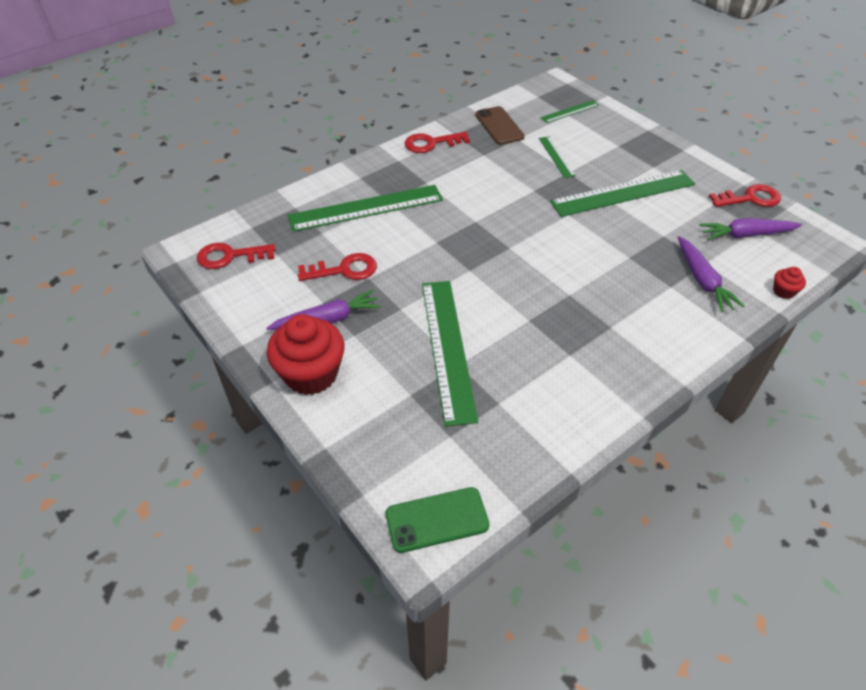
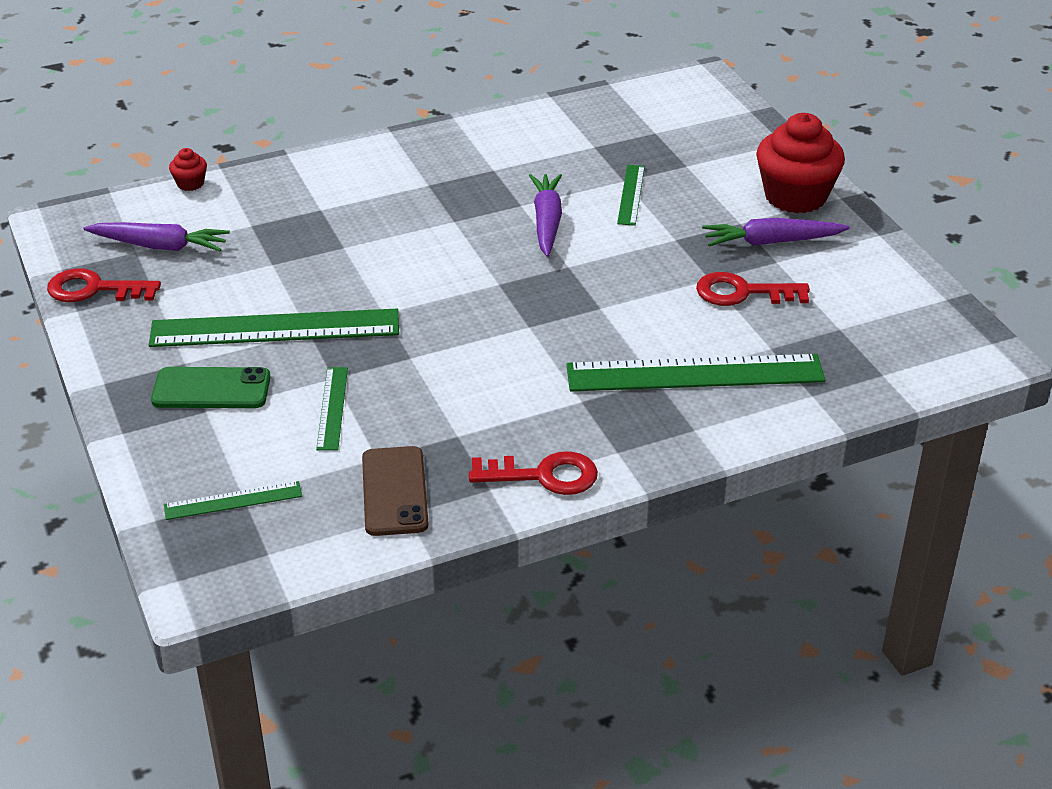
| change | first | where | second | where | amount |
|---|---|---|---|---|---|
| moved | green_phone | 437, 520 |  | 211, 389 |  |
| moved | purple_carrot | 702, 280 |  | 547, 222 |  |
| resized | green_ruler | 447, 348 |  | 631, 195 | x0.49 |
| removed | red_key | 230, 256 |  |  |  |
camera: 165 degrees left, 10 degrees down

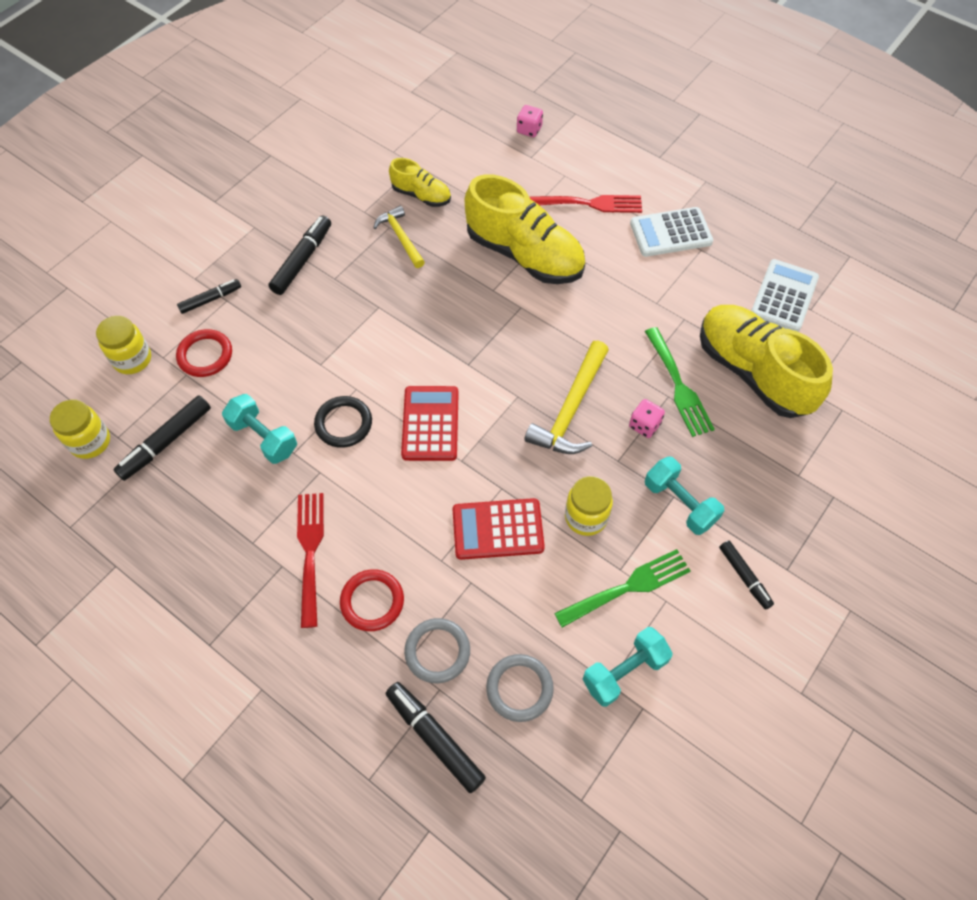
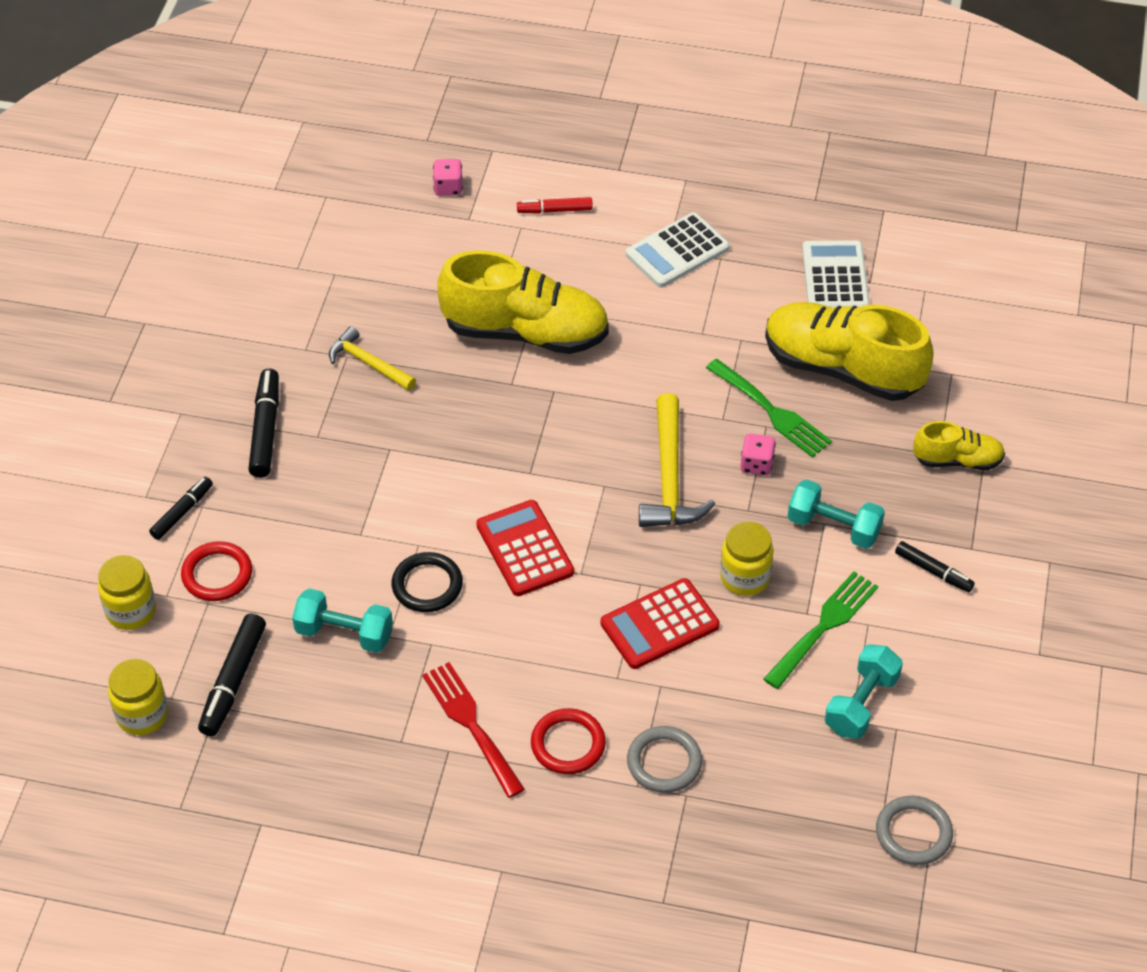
| change | first | where | second | where | amount |
|---|---|---|---|---|---|
| added |  |  | red_marker | 555, 210 |  |
| moved | grey_ring | 519, 688 |  | 913, 833 |  |
| moved | yellow_shoe | 421, 195 |  | 957, 460 |  |
| removed | black_marker | 435, 738 |  |  |  |
| removed | red_fork | 589, 204 |  |  |  |
camera: 25 degrees left, 10 degrees down

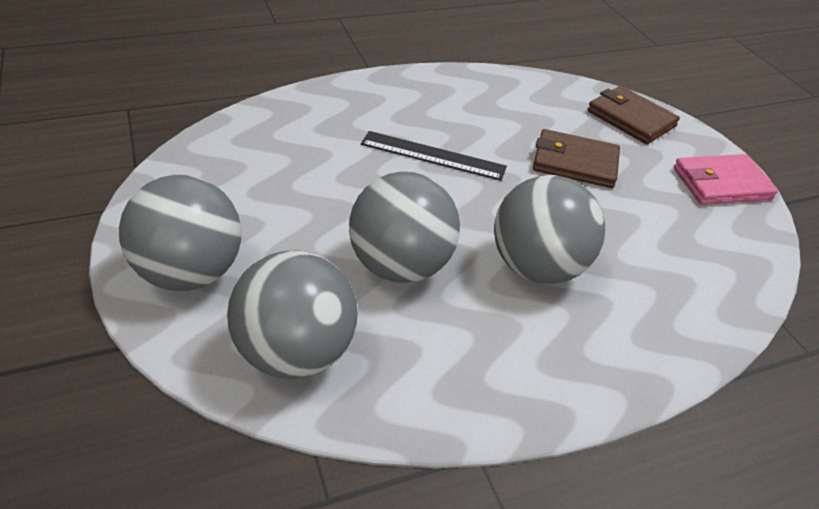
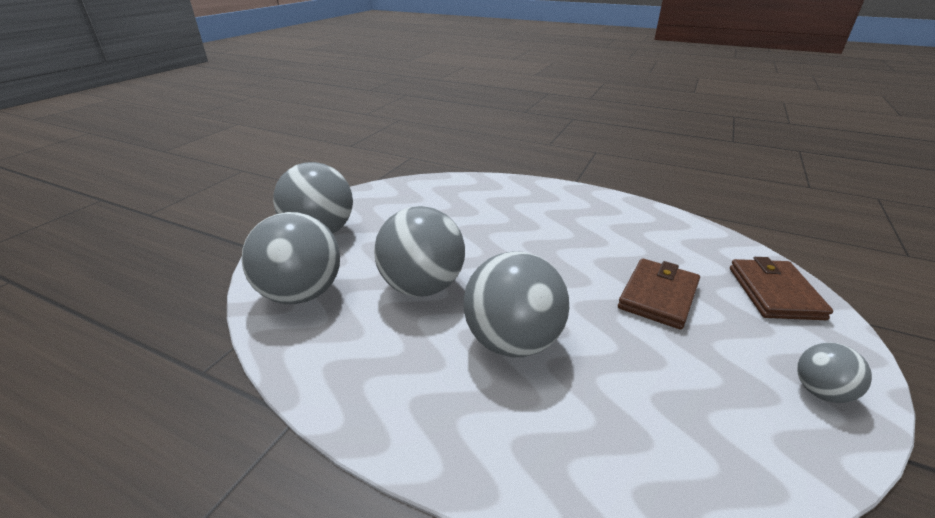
| change | first | where | second | where | amount |
|---|---|---|---|---|---|
| turned | brown_wallet | 574, 163 |  | 658, 296 | 60 degrees clockwise |
| replaced | pink_wallet | 721, 184 | grey_ball | 820, 391 |  |
| removed | black_ruler | 433, 156 |  |  |  |
camera: 50 degrees right, 10 degrees down

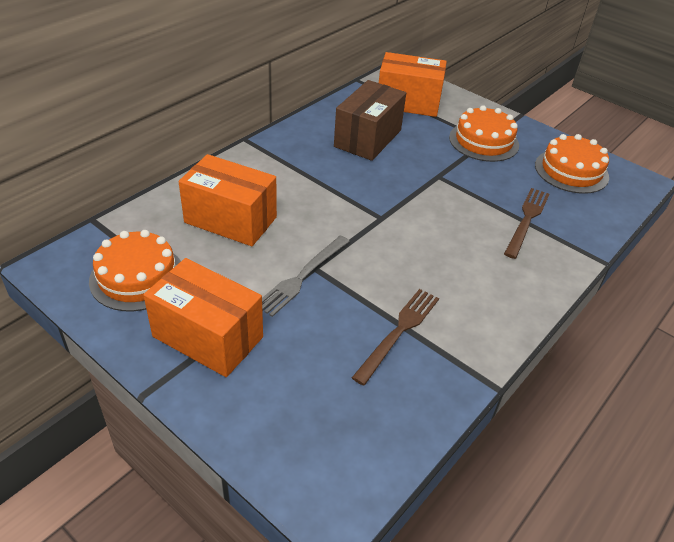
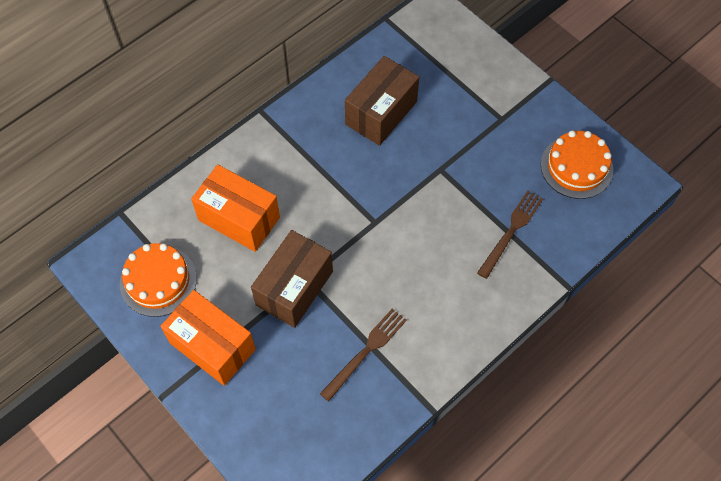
| change | first | where | second | where | amount |
|---|---|---|---|---|---|
| replaced | grey_fork | 302, 276 | brown_box | 294, 288 |  |
| removed | orange_box | 408, 102 |  |  |  |
| removed | orange_cake | 483, 141 |  |  |  |
camera: 10 degrees right, 20 degrees up

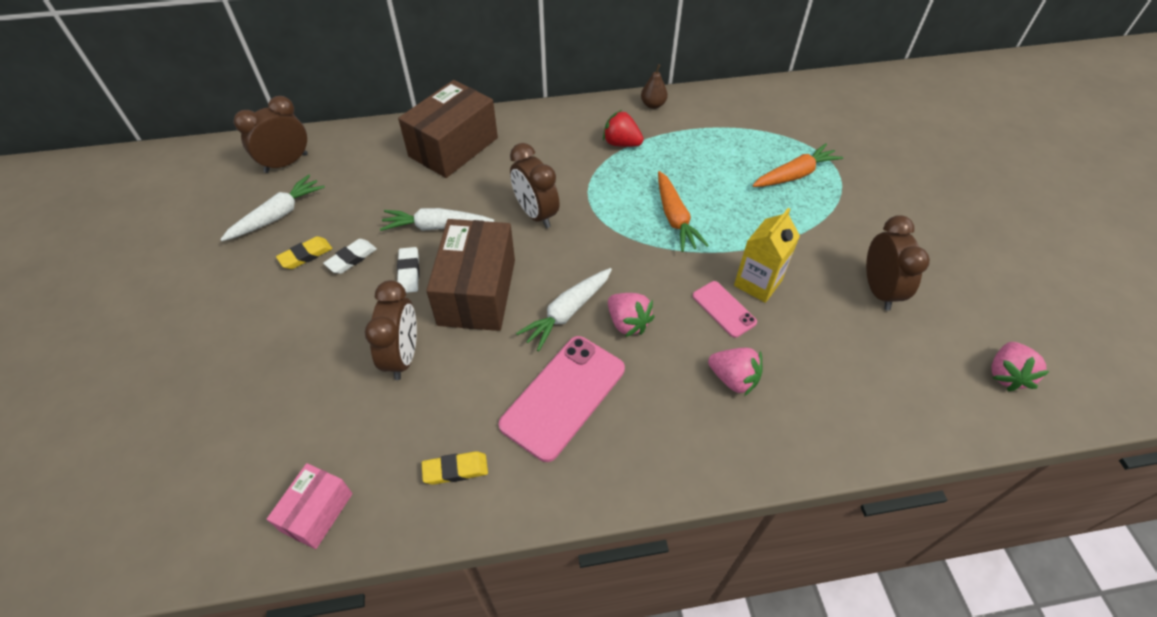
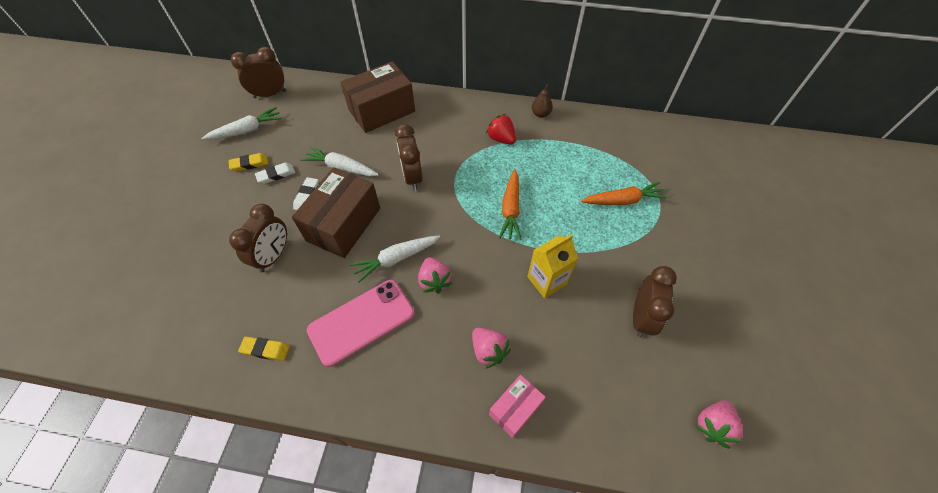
| change | first | where | second | where | amount |
|---|---|---|---|---|---|
| moved | pink_box | 317, 512 |  | 515, 409 |  |
| removed | pink_phone | 724, 309 |  |  |  |
camera: 20 degrees right, 5 degrees up

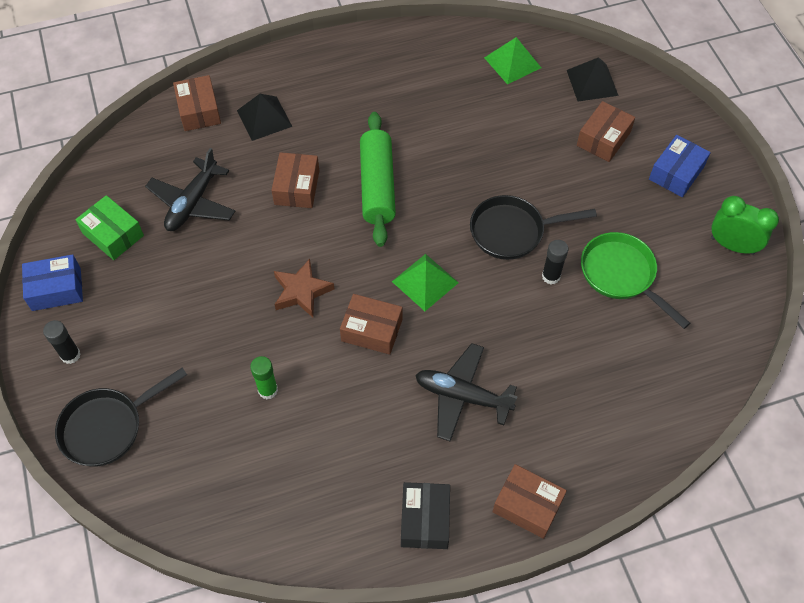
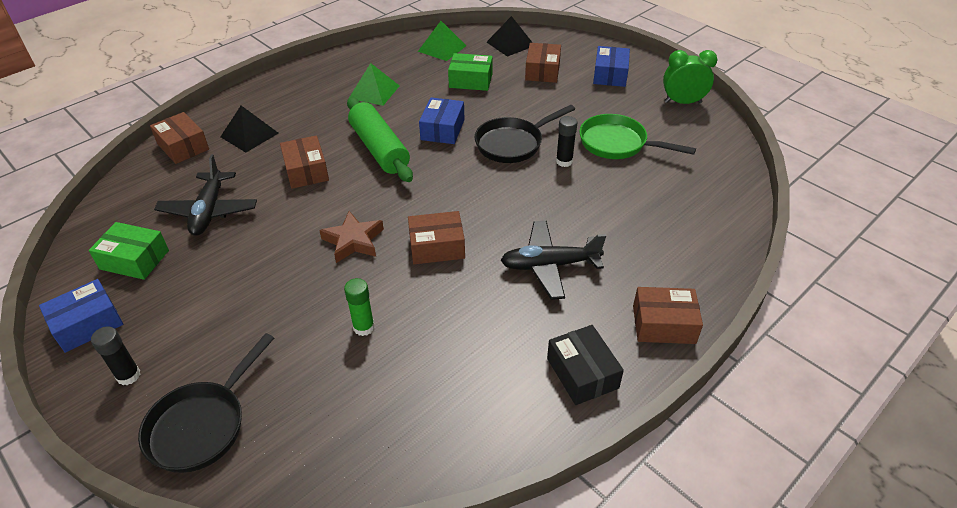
| change | first | where | second | where | amount |
|---|---|---|---|---|---|
| moved | green_pyramid | 425, 282 |  | 374, 91 |  |
| added |  |  | blue_box | 442, 129 |  |
| added |  |  | green_box | 470, 80 |  |
camera: 25 degrees left, 15 degrees down

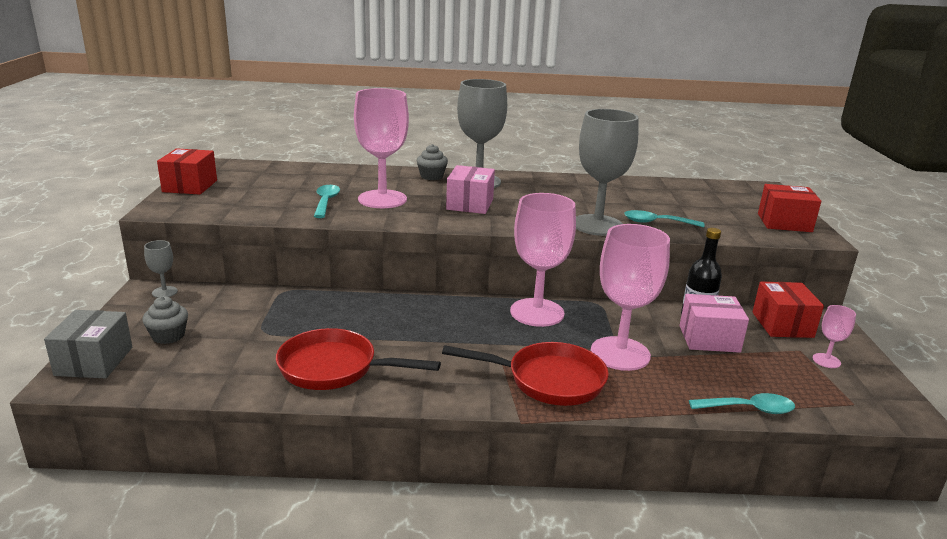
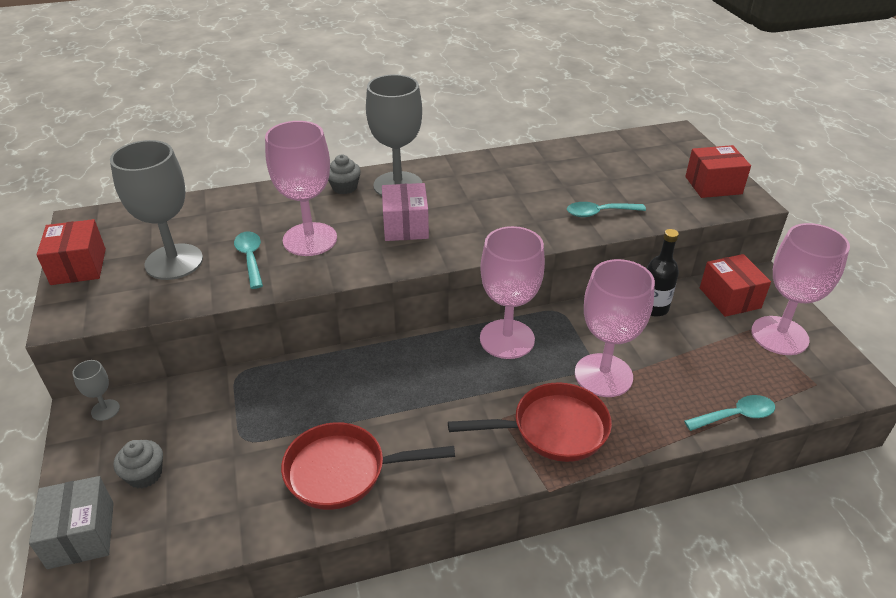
| change | first | where | second | where | amount |
|---|---|---|---|---|---|
| moved | grey_goblet | 597, 225 |  | 174, 262 |  |
| resized | pink_goblet | 826, 360 |  | 779, 335 | x2.24 |
| removed | pink_box | 709, 339 |  |  |  |
camera: 15 degrees left, 15 degrees up

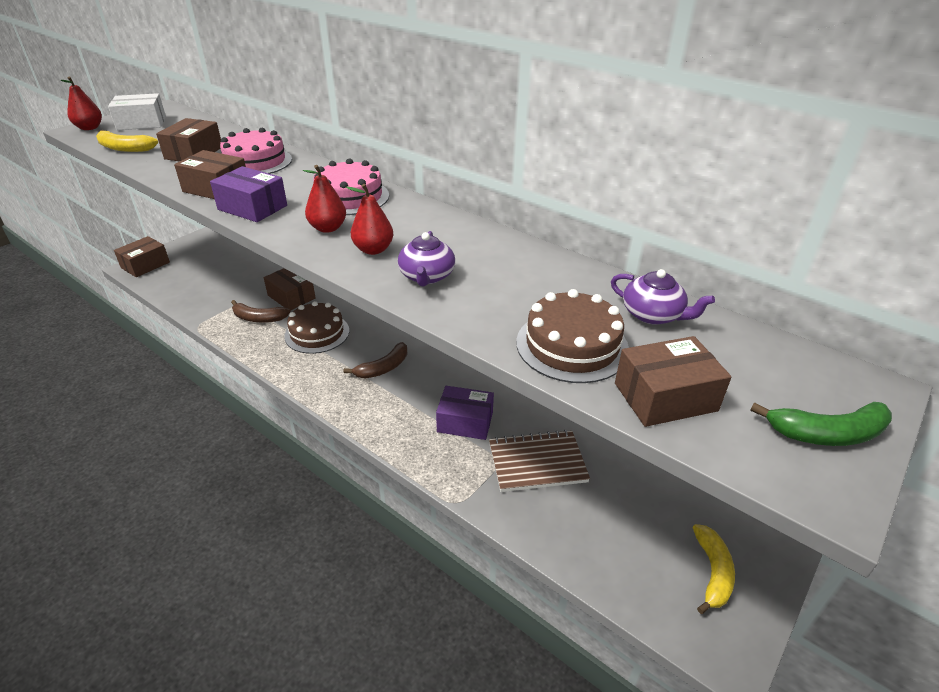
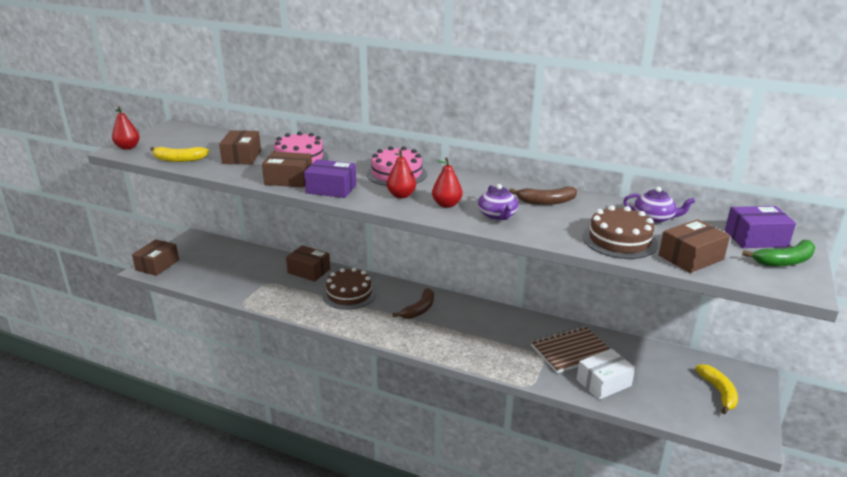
| change | first | where | second | where | amount |
|---|---|---|---|---|---|
| moved | brown_banana | 259, 318 |  | 546, 202 |  |
| moved | white_box | 141, 123 |  | 603, 383 |  |
| moved | purple_box | 465, 422 |  | 756, 238 |  |
camera: 15 degrees left, 10 degrees down

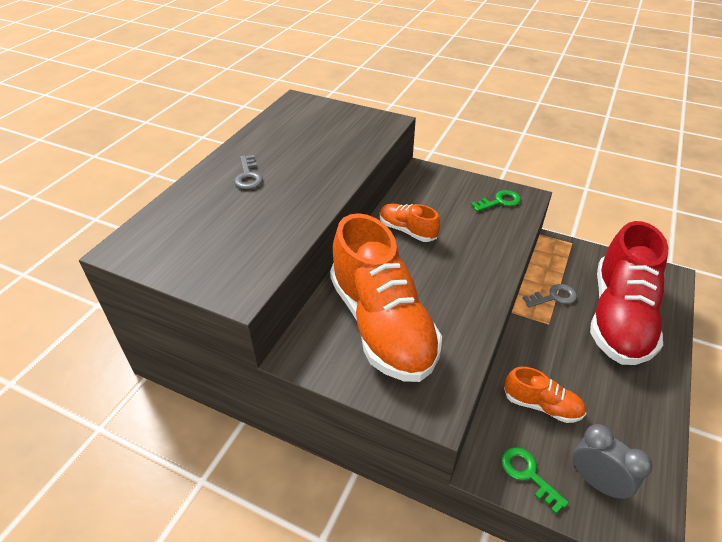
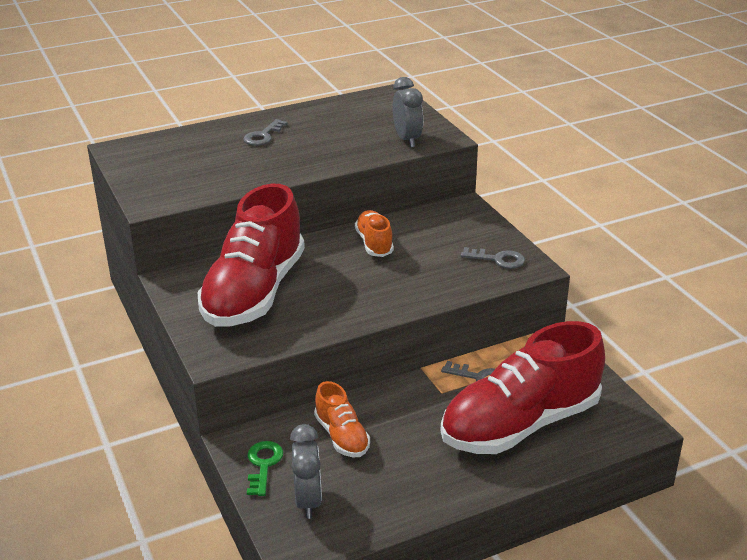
| change | first | where | second | where | amount |
|---|---|---|---|---|---|
| recoloured | orange_shoe | 381, 324 | red_shoe | 254, 292 |  |
| added |  |  | grey_clock | 407, 139 |  |
| recoloured | green_key | 499, 201 | grey_key | 498, 259 |  |
camera: 40 degrees right, 10 degrees down

